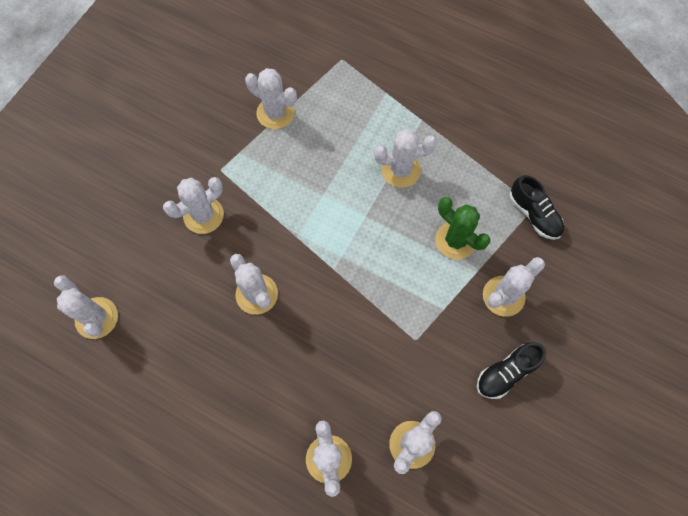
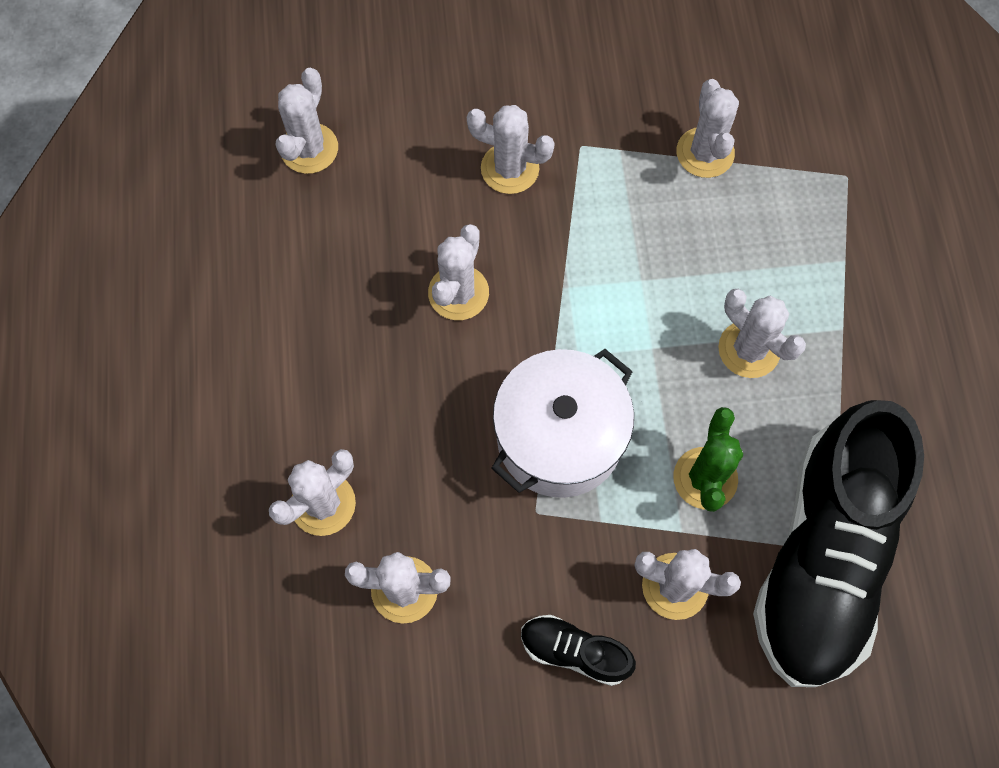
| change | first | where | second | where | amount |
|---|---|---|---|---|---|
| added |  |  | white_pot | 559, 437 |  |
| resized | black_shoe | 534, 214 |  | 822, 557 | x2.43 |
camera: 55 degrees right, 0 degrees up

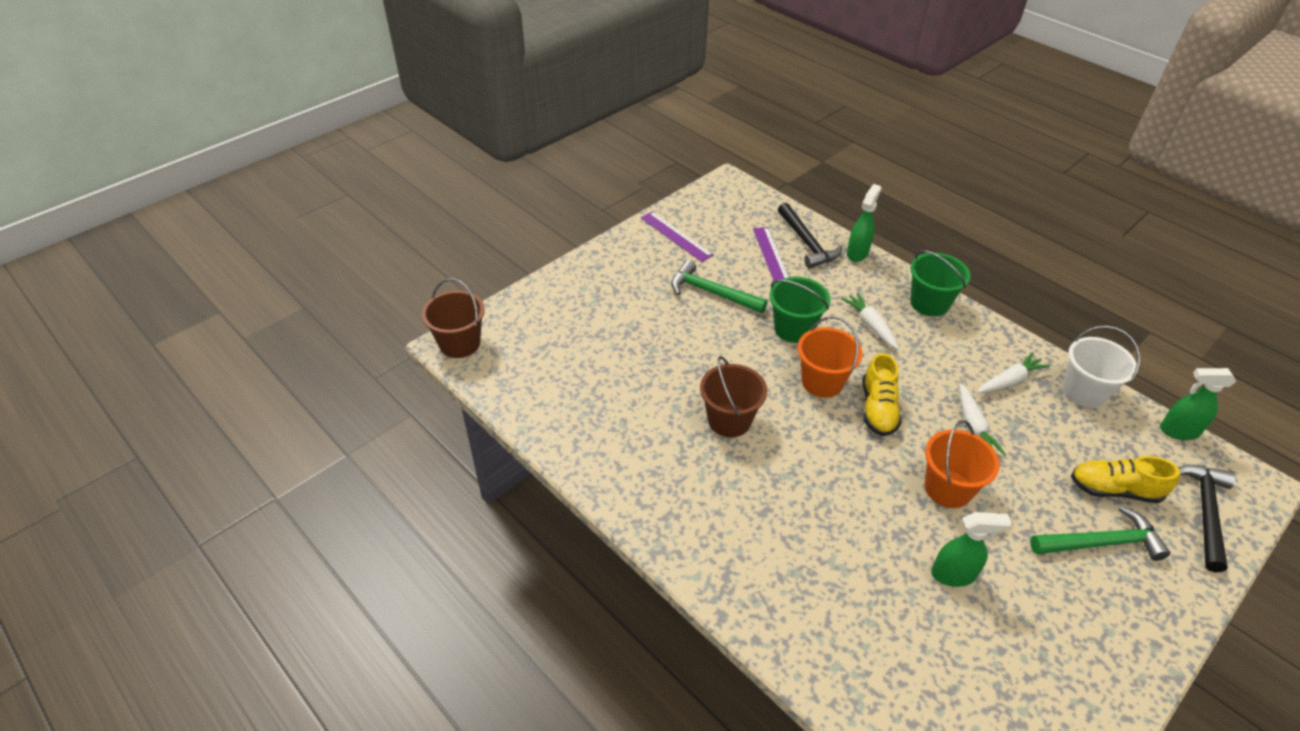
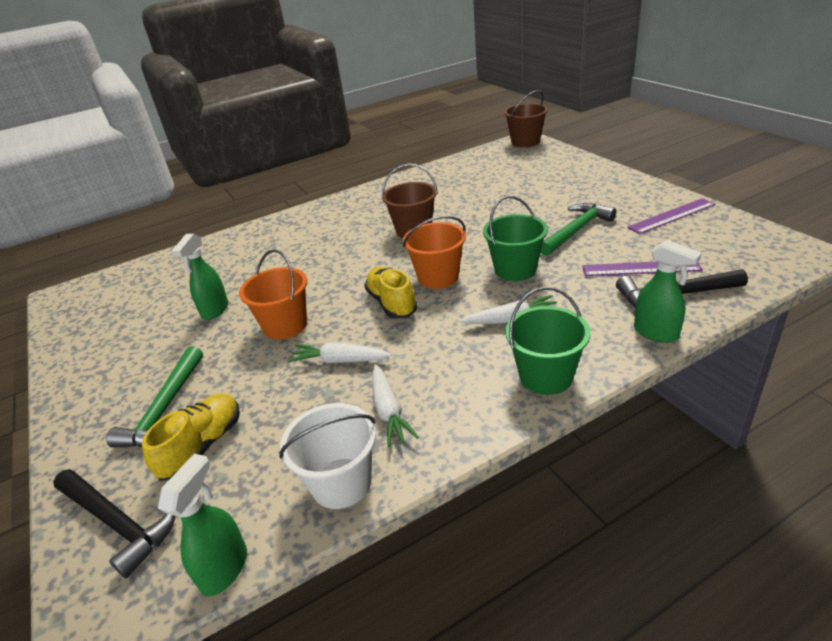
| change | first | where | second | where | amount |
|---|---|---|---|---|---|
| turned | yellow_shoe | 878, 409 |  | 392, 303 | 45 degrees clockwise |
camera: 110 degrees right, 10 degrees down

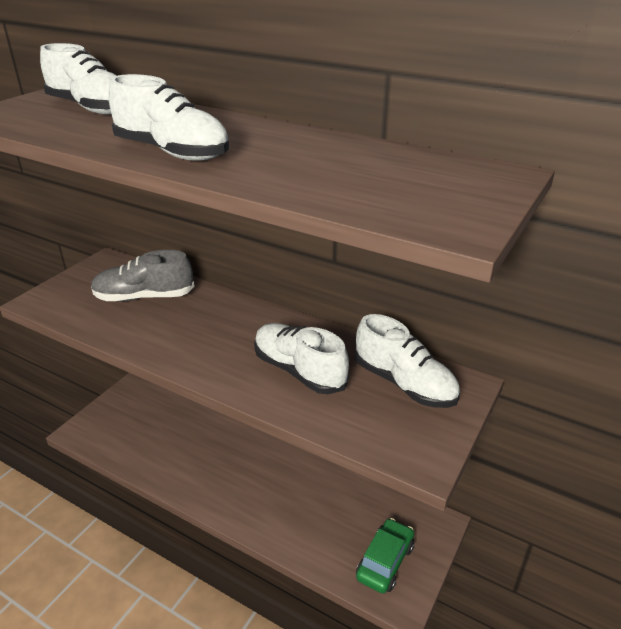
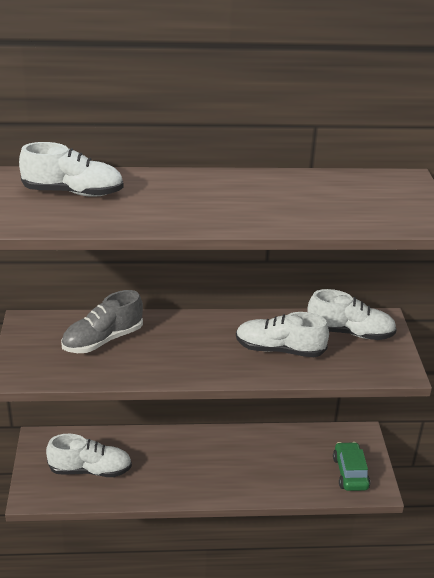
| change | first | where | second | where | amount |
|---|---|---|---|---|---|
| moved | white_shoe | 172, 152 |  | 90, 470 |  |
camera: 35 degrees left, 0 degrees up

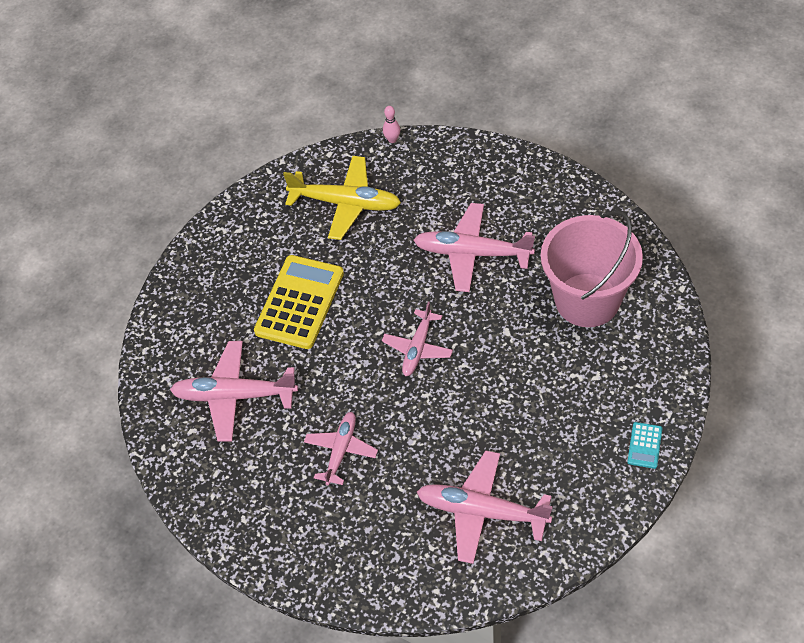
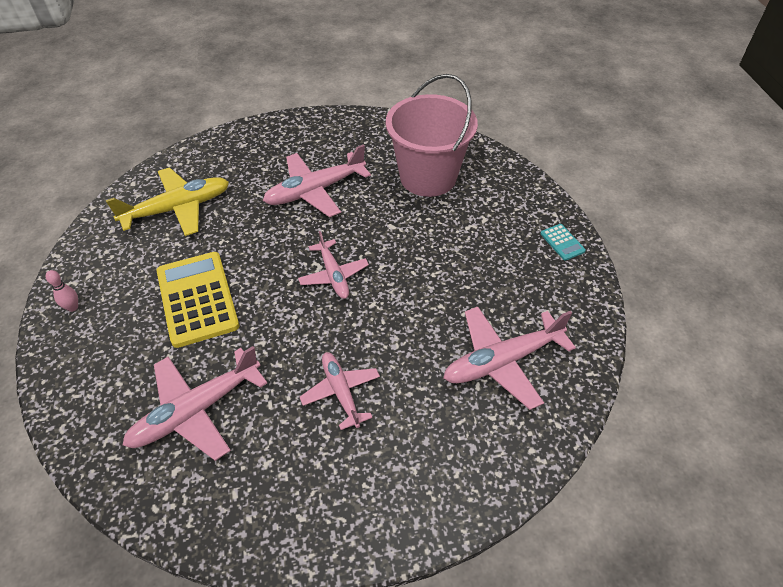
| change | first | where | second | where | amount |
|---|---|---|---|---|---|
| moved | pink_bowling_pin | 392, 139 |  | 73, 307 |  |
camera: 45 degrees left, 5 degrees down

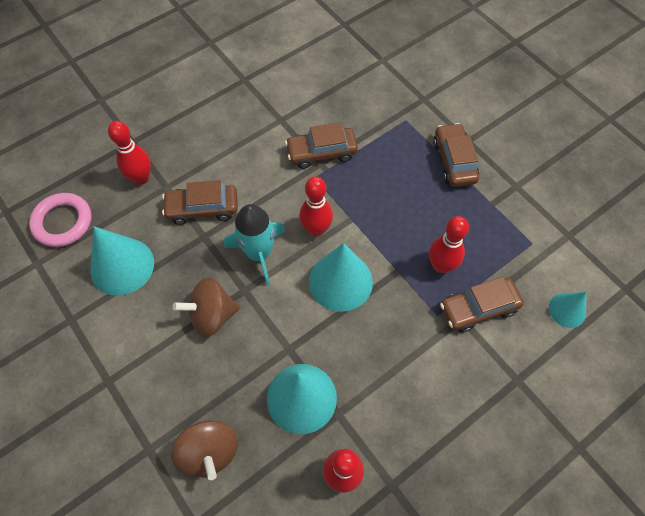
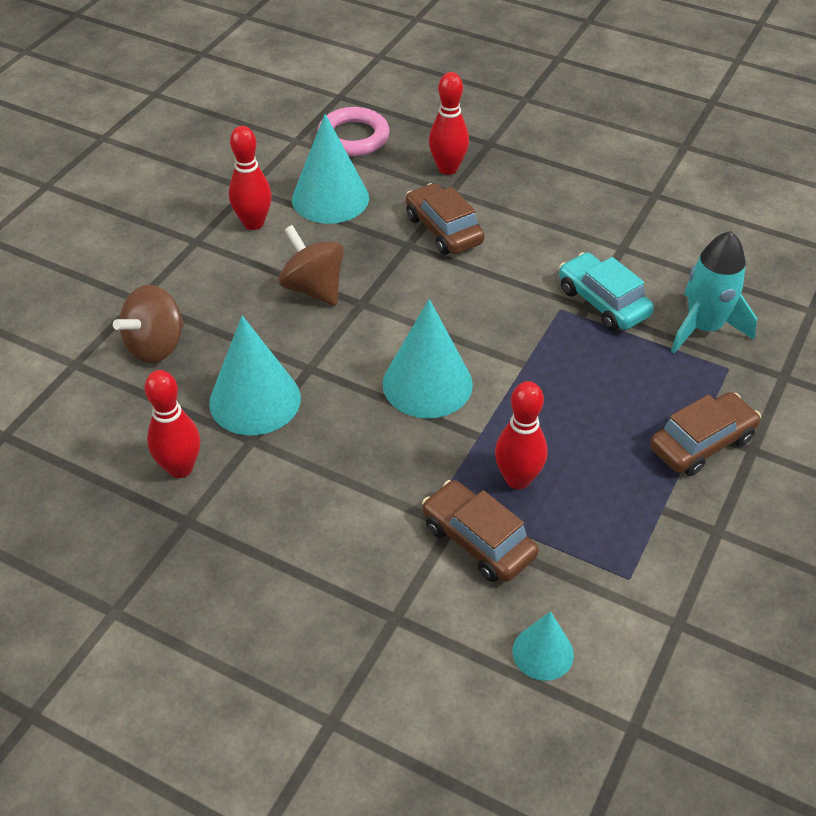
| change | first | where | second | where | amount |
|---|---|---|---|---|---|
| moved | red_bowling_pin | 316, 229 |  | 253, 223 |  |
| recoloured | brown_car | 321, 153 | turquoise_car | 603, 302 |  |
| moved | turquoise_rocket | 259, 253 |  | 703, 328 |  |
camera: 65 degrees right, 15 degrees down

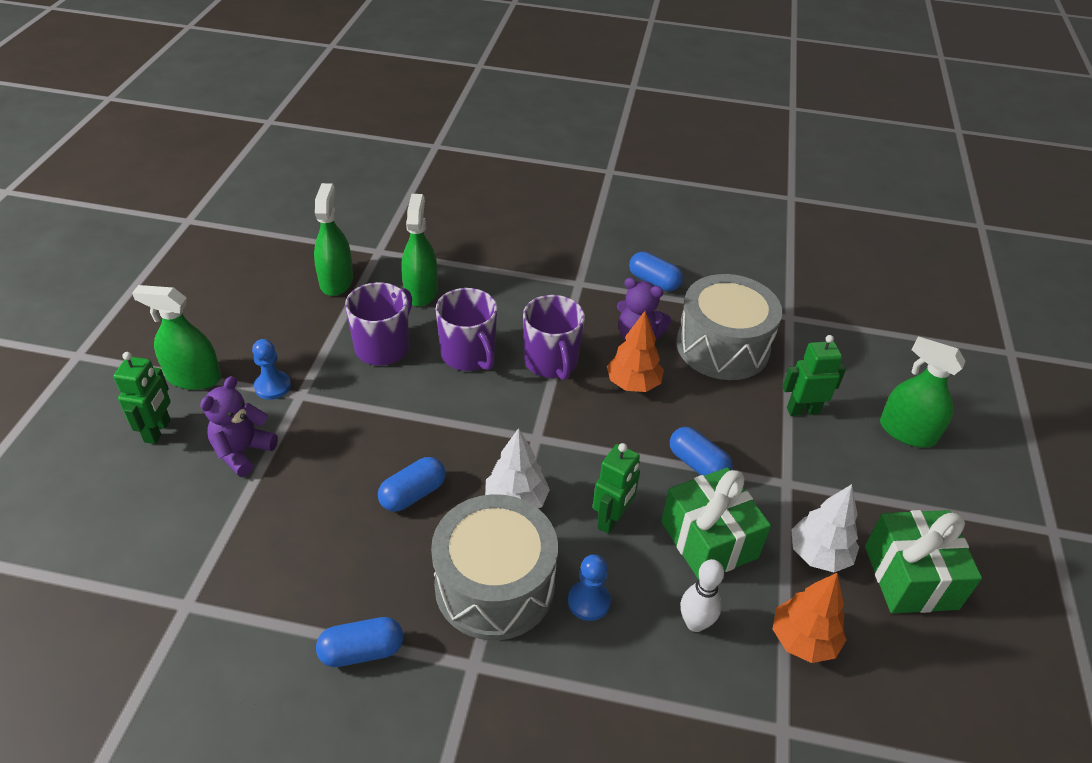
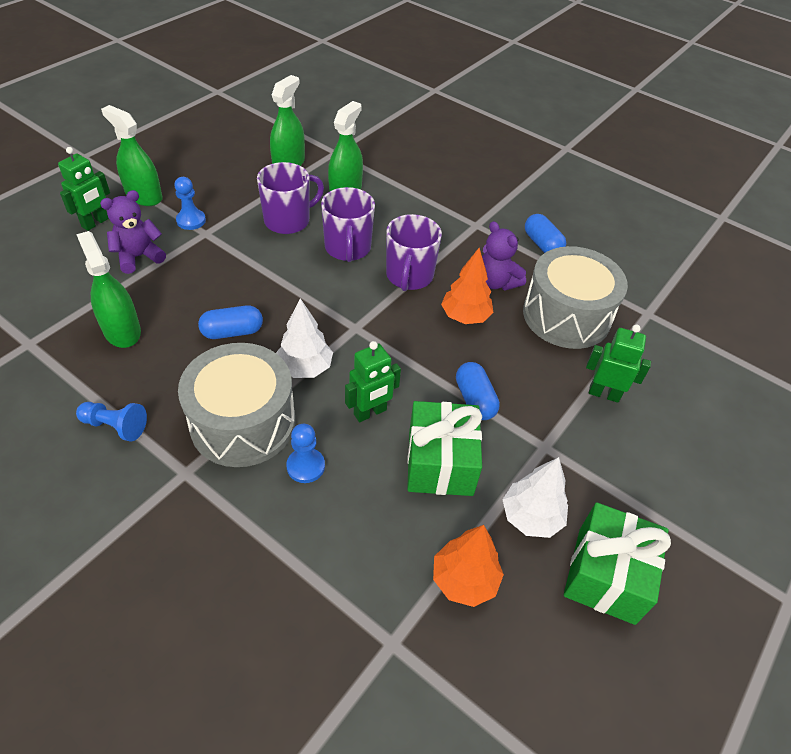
| change | first | where | second | where | amount |
|---|---|---|---|---|---|
| moved | green_spray_bottle | 907, 432 |  | 122, 331 |  |
| replaced | blue_capsule | 362, 651 | blue_pawn | 115, 426 |  |
| removed | white_bowling_pin | 695, 623 |  |  |  |
camera: 25 degrees right, 5 degrees up

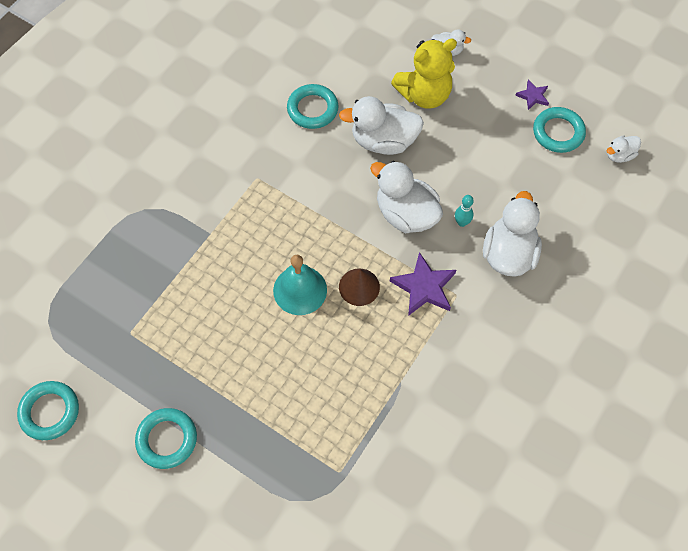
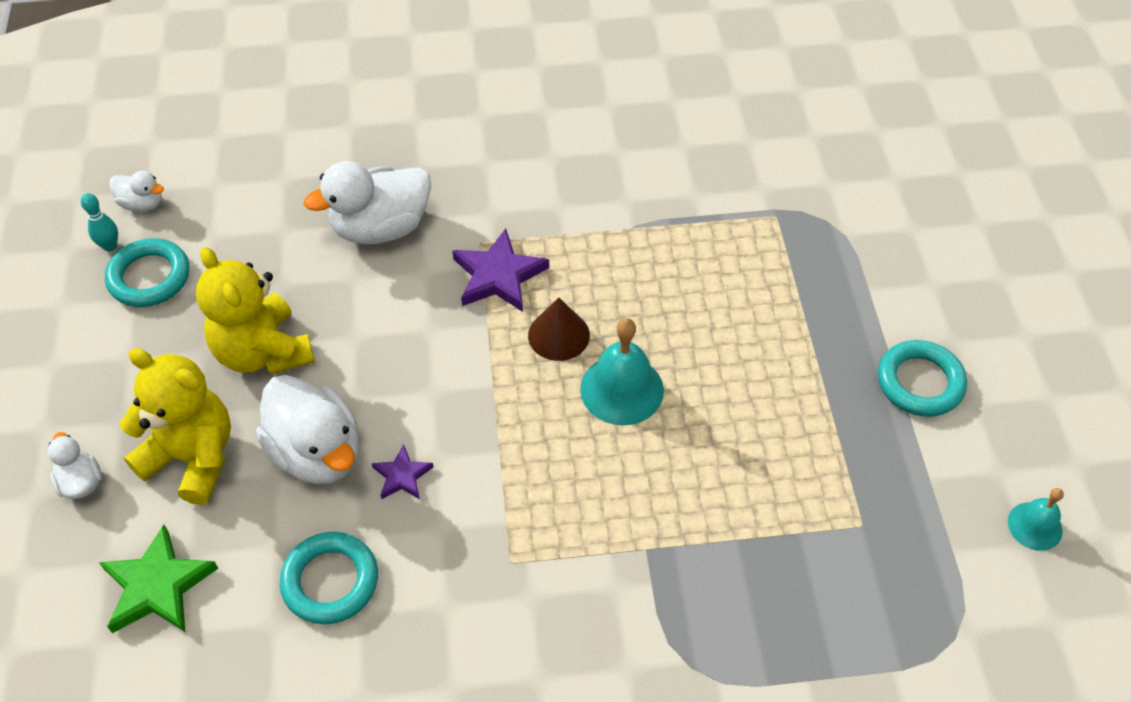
| change | first | where | second | where | amount |
|---|---|---|---|---|---|
| moved | turquoise_bowling_pin | 462, 222 |  | 110, 246 |  |
| added |  |  | green_star | 157, 586 |  |
| added |  |  | yellow_teddy_bear | 263, 352 |  |
| moved | purple_star | 533, 96 |  | 402, 476 |  |
| replaced | turquoise_ring | 50, 412 | turquoise_bell | 1035, 526 |  |
| removed | white_duck | 406, 214 |  |  |  |
camera: 130 degrees left, 10 degrees down

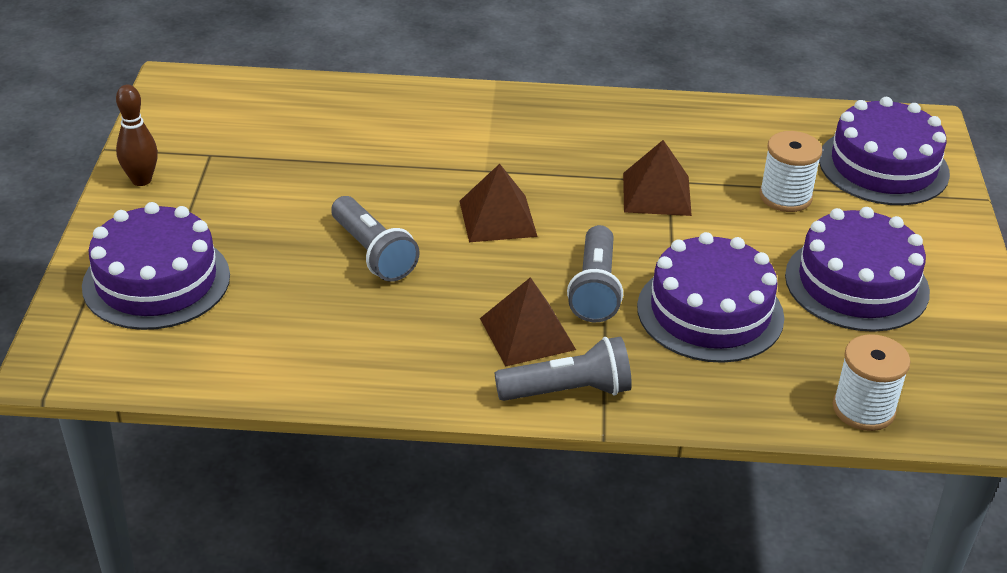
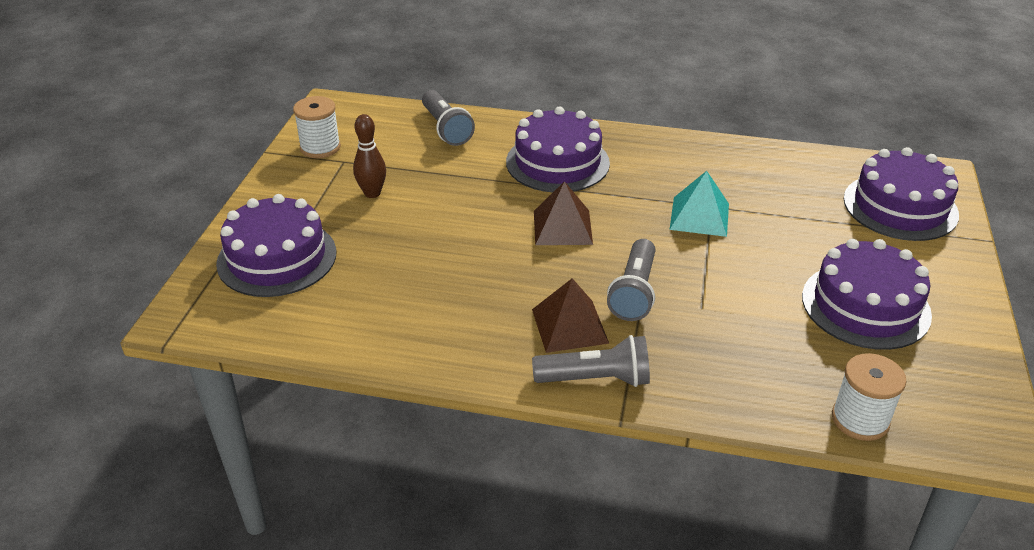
| change | first | where | second | where | amount |
|---|---|---|---|---|---|
| moved | white_spool | 785, 196 |  | 320, 147 |  |
| moved | brown_bowling_pin | 141, 180 |  | 372, 193 |  |
| moved | grey_flashlight | 373, 253 |  | 446, 129 |  |
| moved | purple_cake | 710, 312 |  | 557, 162 |  |
| recoloured | brown_pyramid | 656, 193 | turquoise_pyramid | 699, 216 |  |
camera: 10 degrees right, 0 degrees up

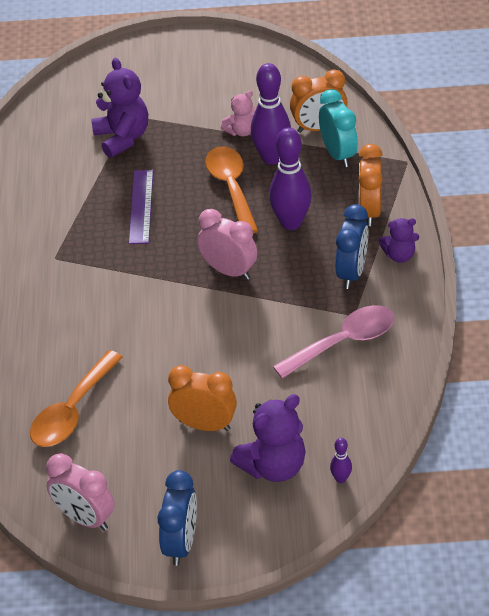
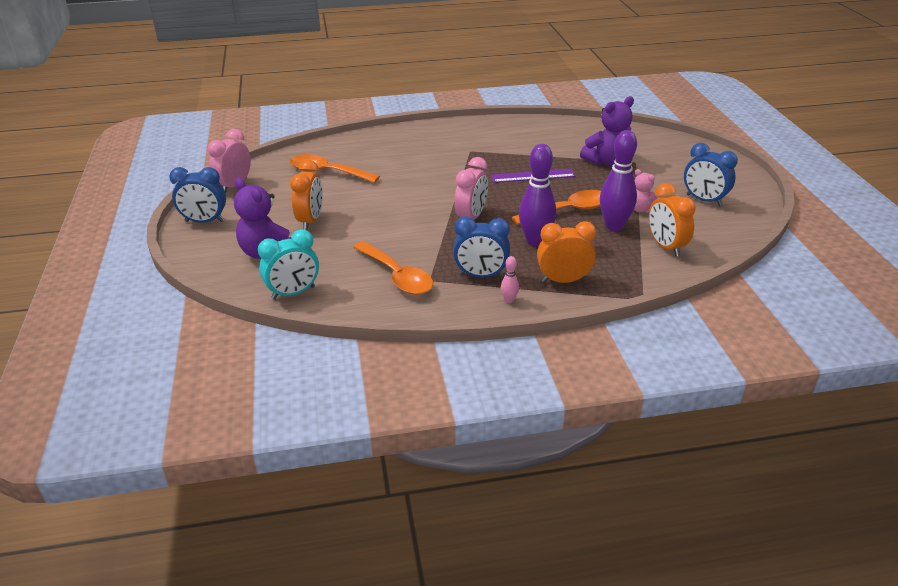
| change | first | where | second | where | amount |
|---|---|---|---|---|---|
| moved | turquoise_clock | 338, 154 |  | 293, 293 |  |
| recoloured | pink_spoon | 343, 342 | orange_spoon | 397, 276 |  |
| replaced | purple_teddy_bear | 399, 255 | pink_bowling_pin | 509, 300 |  |
| added |  |  | blue_clock | 704, 200 |  |
| removed | purple_bowling_pin | 341, 479 |  |  |  |
camera: 80 degrees right, 10 degrees down

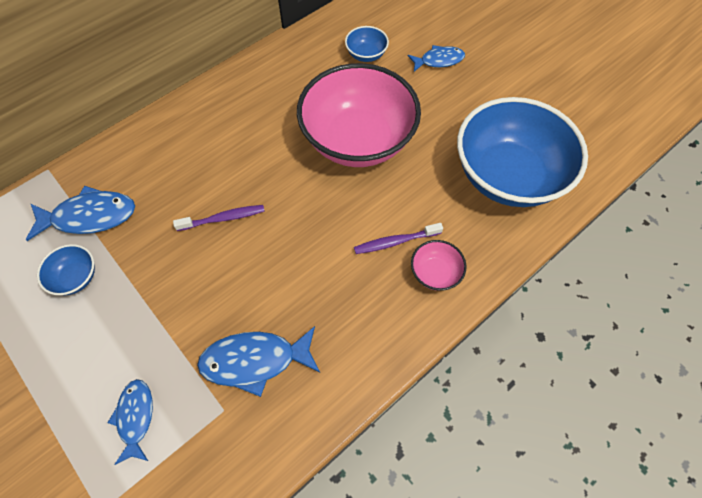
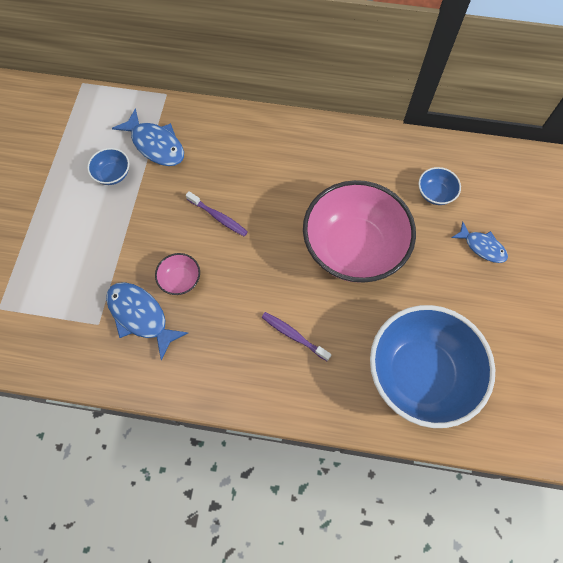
| change | first | where | second | where | amount |
|---|---|---|---|---|---|
| moved | pink_bowl | 435, 273 |  | 180, 280 |  |
| removed | blue_fish | 135, 417 |  |  |  |
camera: 50 degrees right, 5 degrees up

